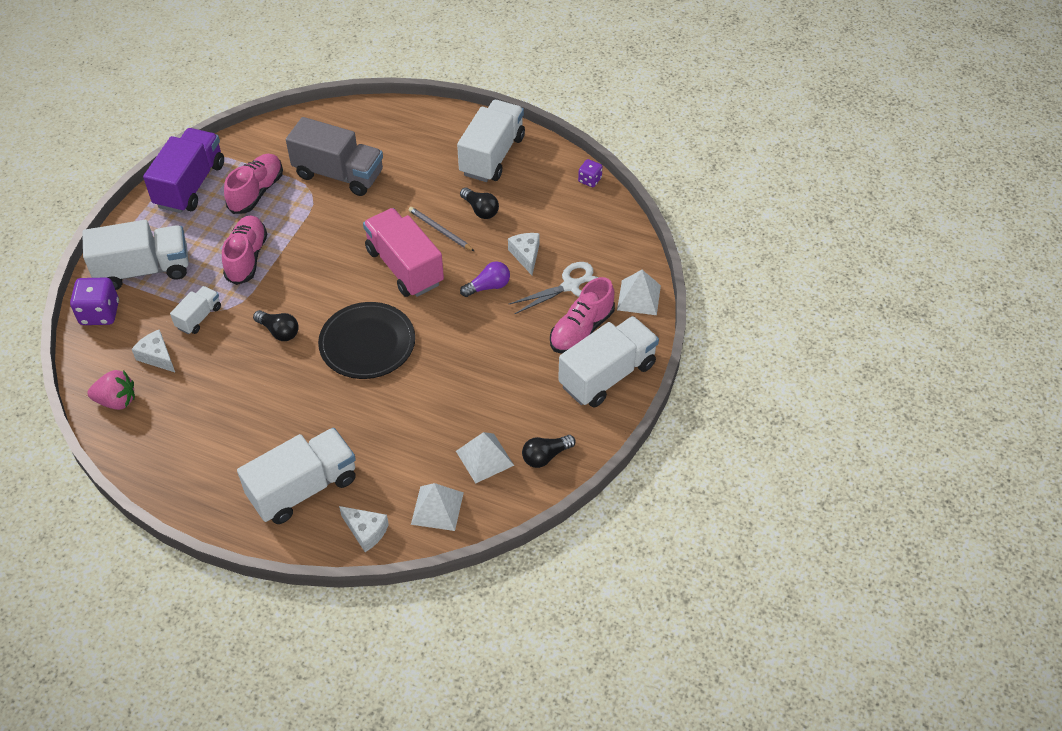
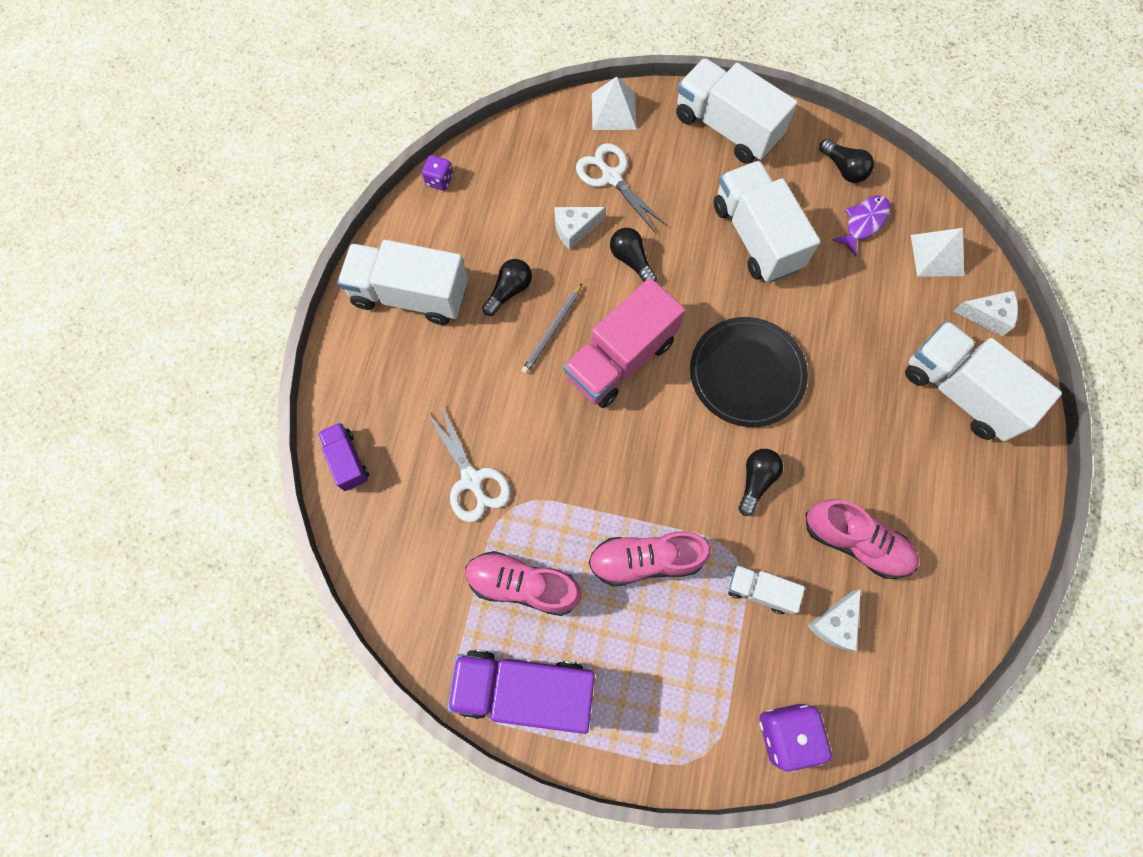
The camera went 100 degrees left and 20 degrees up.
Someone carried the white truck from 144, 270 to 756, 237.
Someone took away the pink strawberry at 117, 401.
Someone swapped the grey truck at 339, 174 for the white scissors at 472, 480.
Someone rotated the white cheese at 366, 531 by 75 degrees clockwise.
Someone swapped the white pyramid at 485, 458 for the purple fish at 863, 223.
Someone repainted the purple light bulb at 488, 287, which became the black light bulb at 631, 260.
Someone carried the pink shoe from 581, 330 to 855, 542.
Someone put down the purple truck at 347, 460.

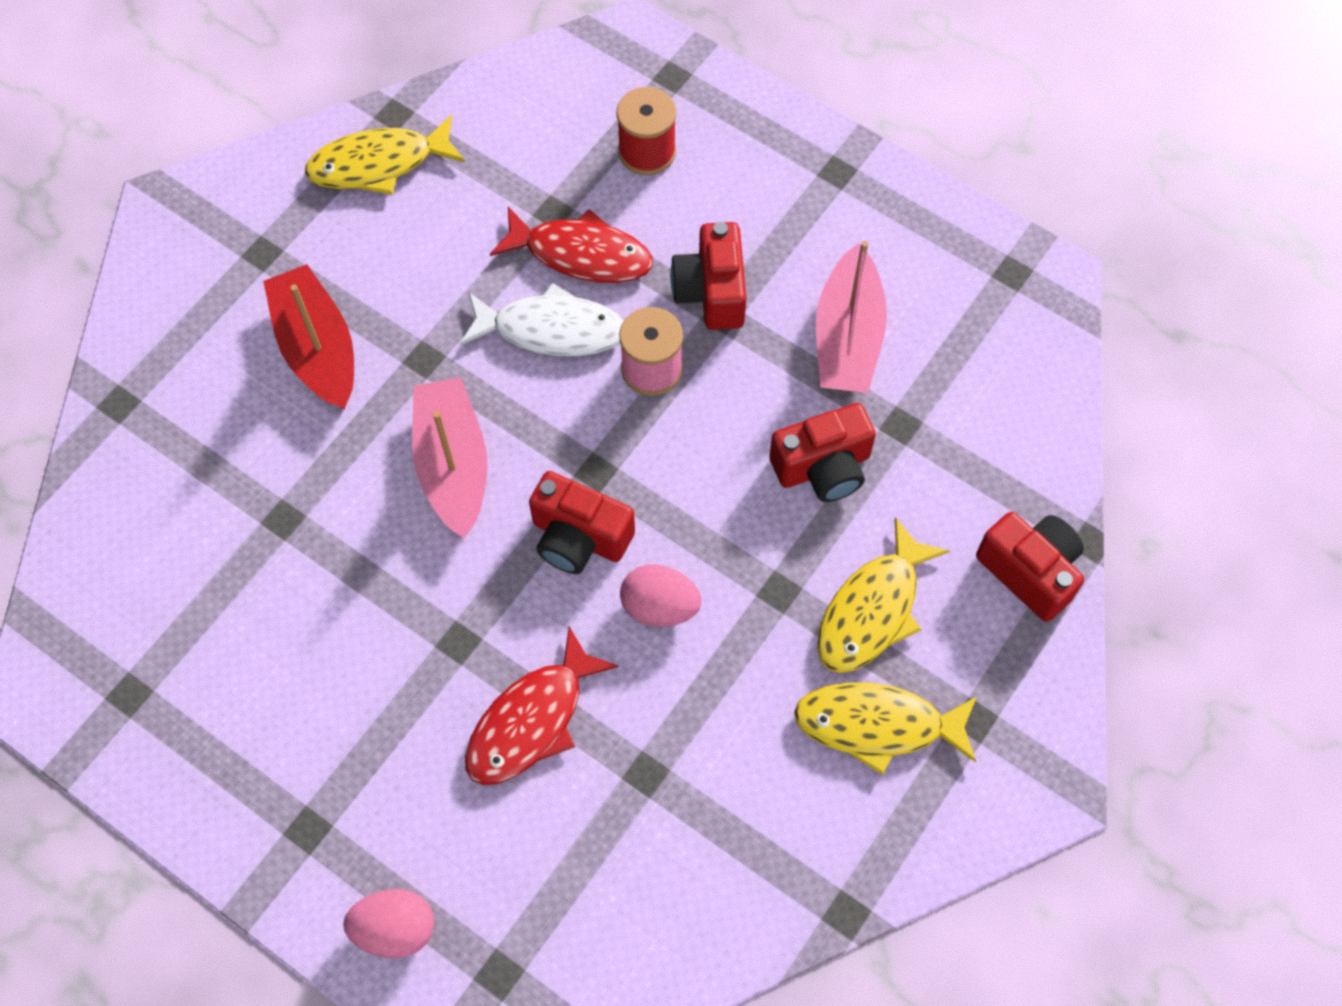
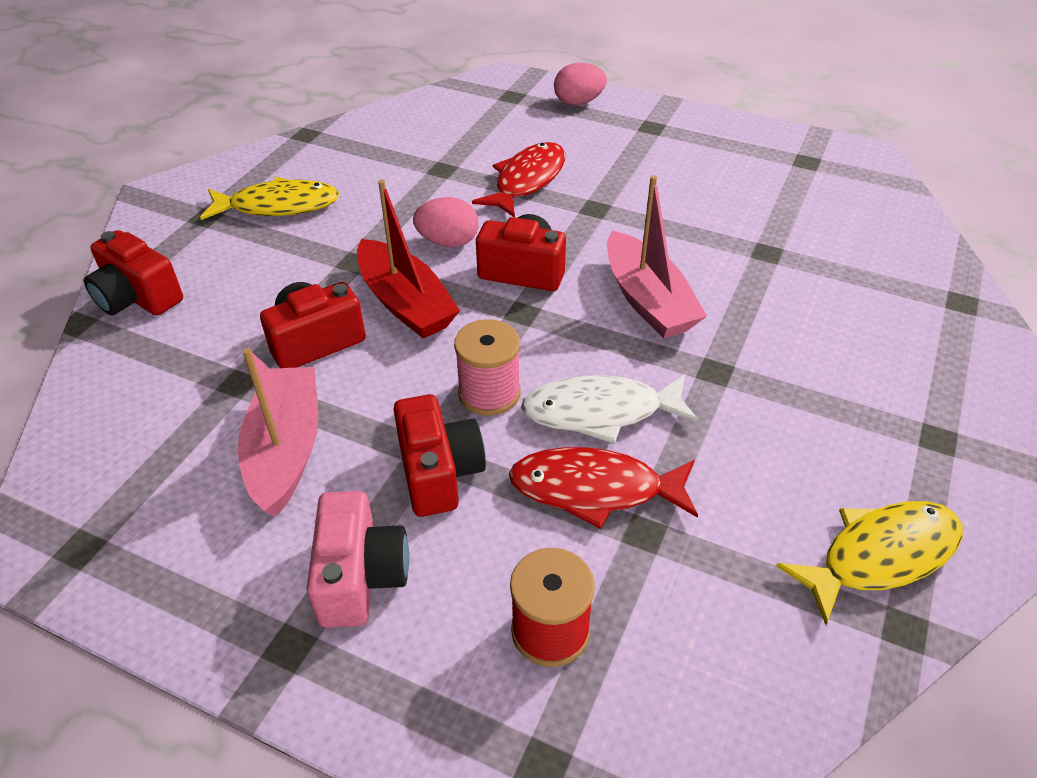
The camera went 170 degrees right and 20 degrees down.
Someone carried the red boat from 318, 348 to 405, 303.
Someone took away the yellow fish at 872, 610.
Someone put down the pink camera at 360, 577.

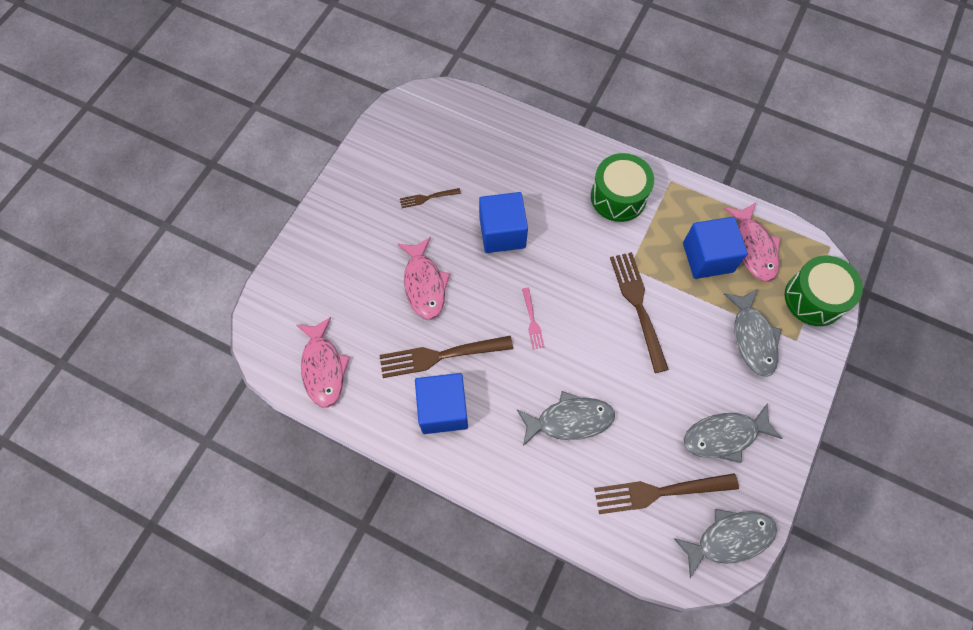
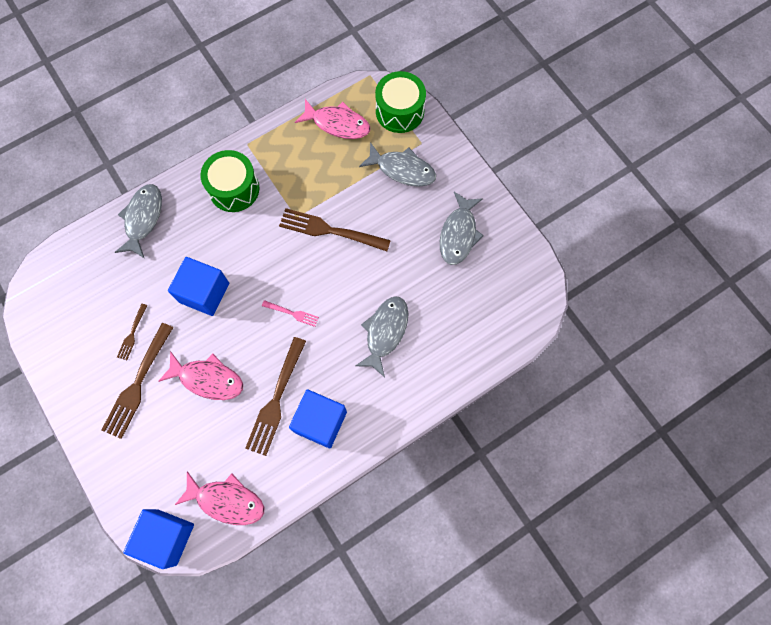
The camera went 60 degrees left and 5 degrees up.
Someone carried the brown fork from 660, 491 to 138, 383.
Someone carried the grey fish from 729, 538 to 143, 219.
Someone carried the blue cube from 707, 257 to 166, 537.

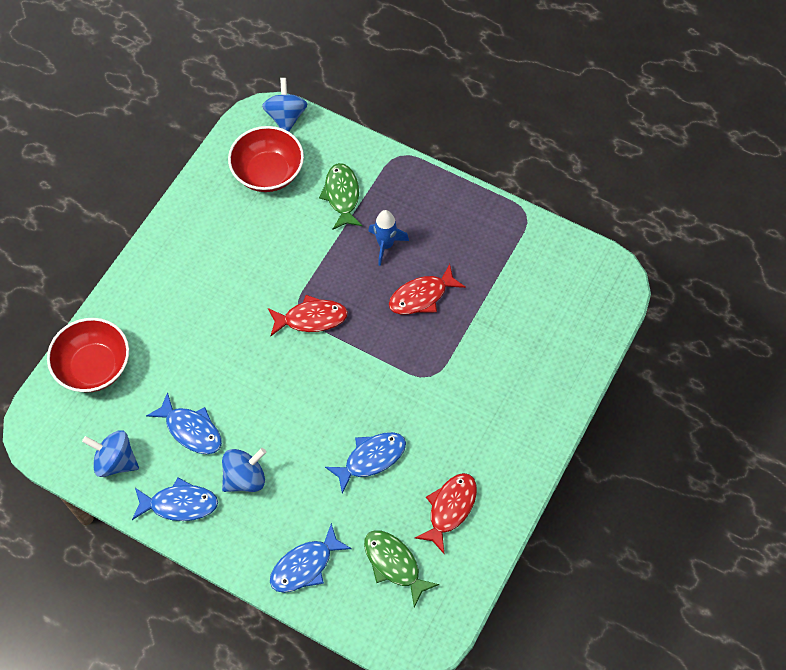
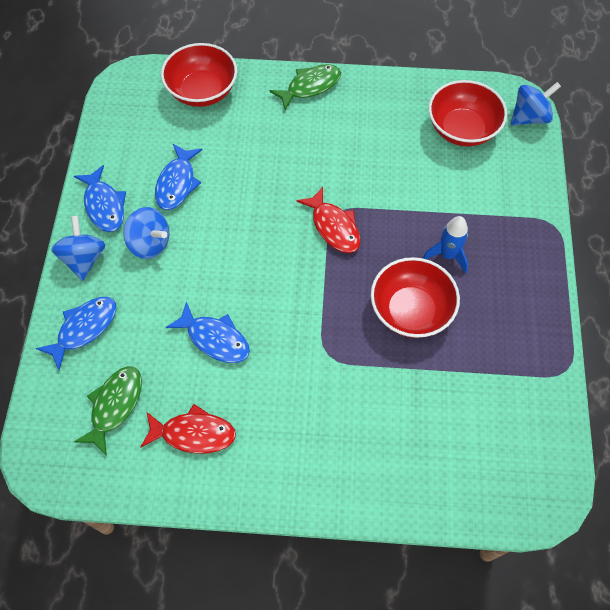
The camera went 65 degrees right and 0 degrees up.
Someone carried the blue spinning top from 115, 461 to 84, 259.
Someone rotated the blue fish at 305, 565 by 105 degrees clockwise.
Someone carried the green fish from 342, 195 to 310, 86.
Someone swapped the red fish at 421, 296 for the red bowl at 411, 310.

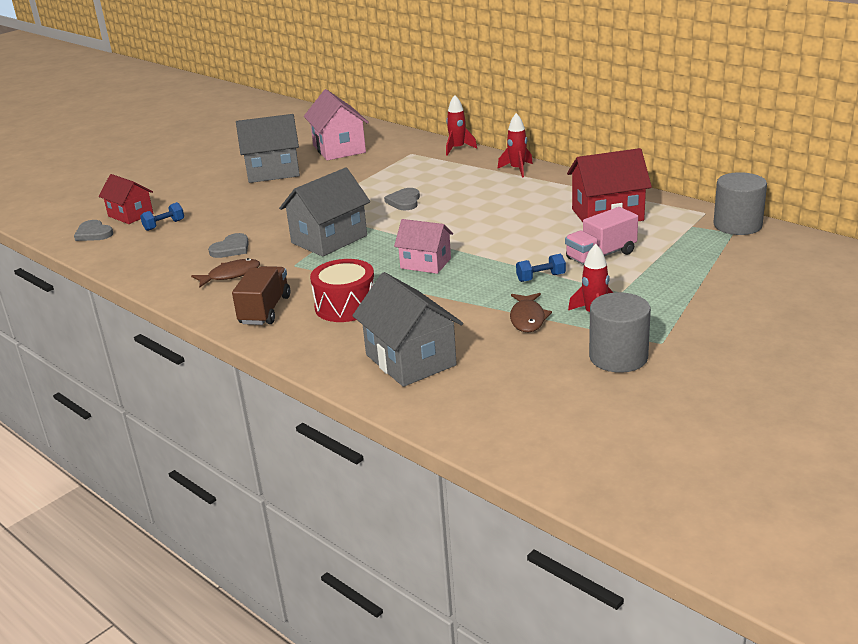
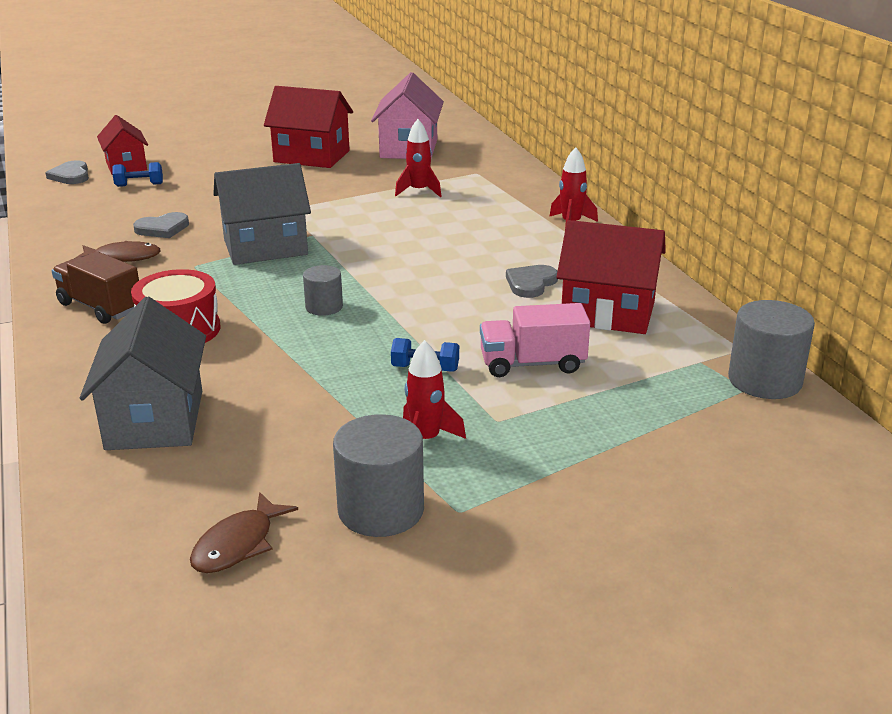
The camera went 25 degrees right and 0 degrees up.
Someone rotated the brown truck at 265, 310 by 90 degrees counterclockwise.
Someone repainted the grey house at 273, 172, which became the red house at 311, 156.
Someone carried the grey heart from 404, 201 to 531, 283.
Someone swapped the pink house at 425, 263 for the grey cylinder at 324, 307.
Someone carried the red rocket from 457, 149 to 419, 191.
Someone carried the brown fish from 528, 318 to 238, 544.

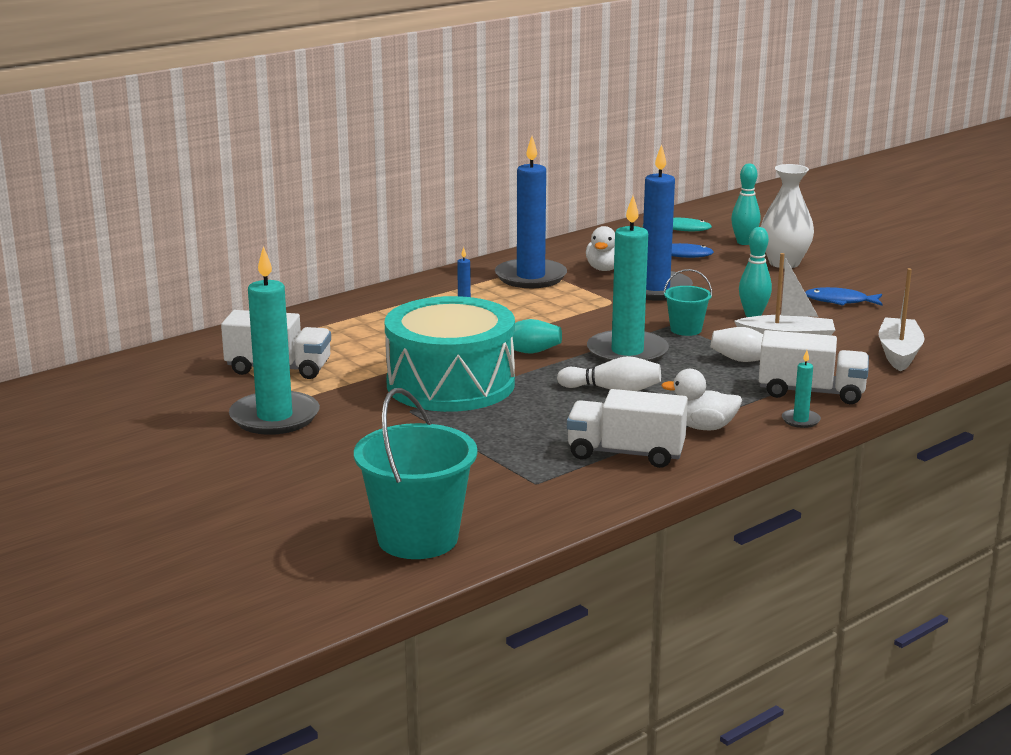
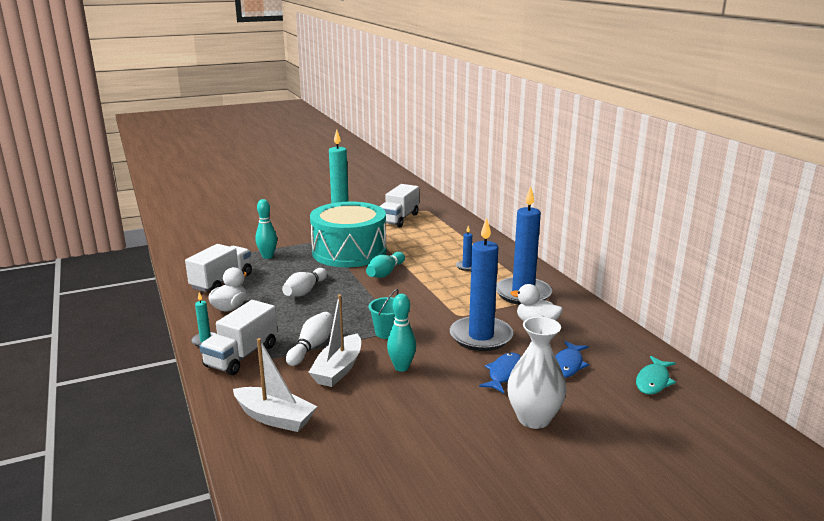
The camera went 105 degrees right and 0 degrees up.
Someone took away the turquoise bucket at 417, 538.
Someone took away the turquoise candle at 627, 352.
Someone carried the turquoise bowling pin from 744, 242 to 267, 256.
Someone carried the blue fish from 840, 301 to 504, 373.

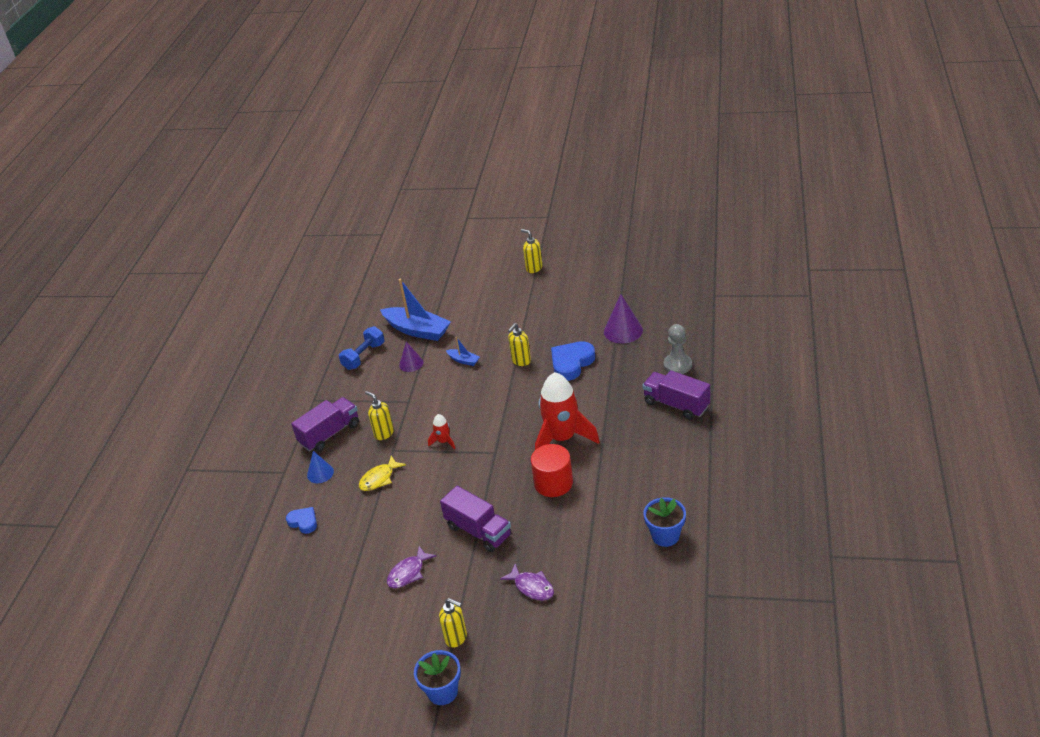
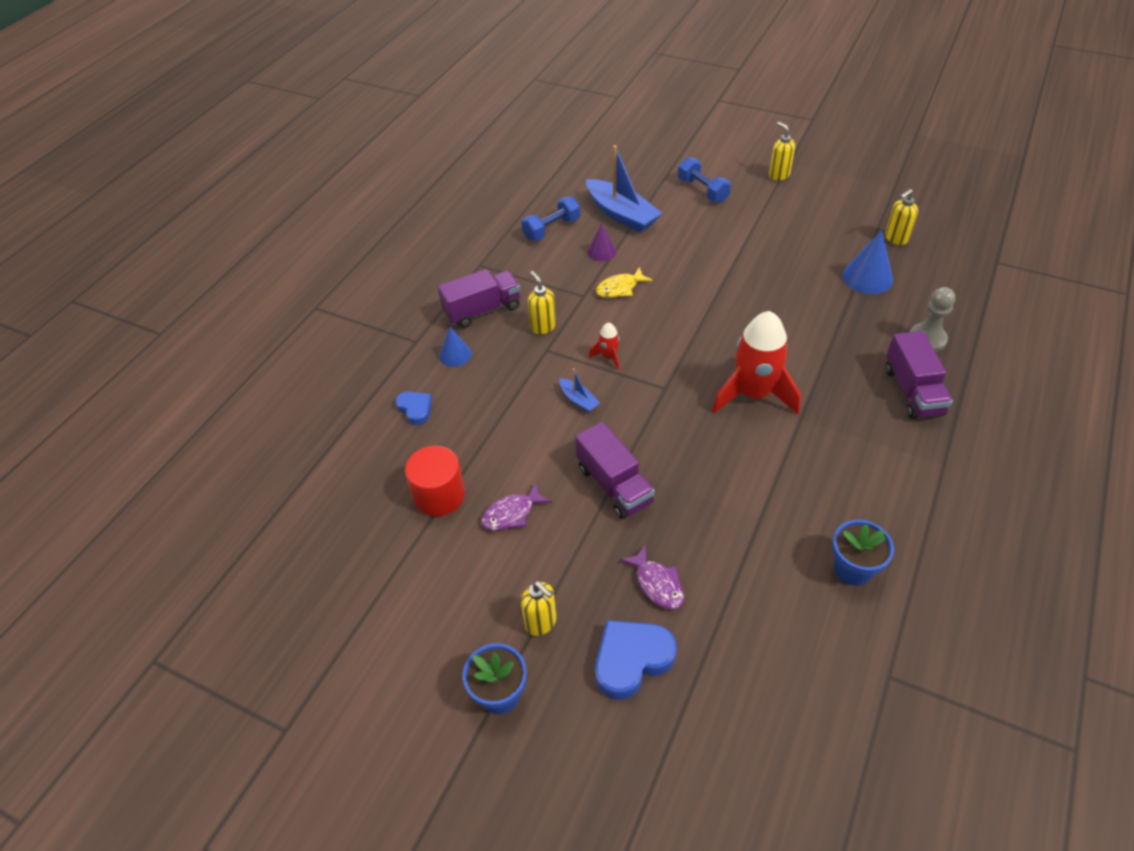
The camera went 15 degrees right and 10 degrees up.
Someone carried the yellow fish from 379, 478 to 620, 288.
Someone carried the blue boat from 464, 360 to 578, 400.
Someone carried the yellow soap dispenser from 521, 361 to 896, 239.
Someone carried the red cylinder from 553, 483 to 439, 495.
Someone carried the blue heart from 571, 363 to 631, 660.
Someone repainted the purple cone at 623, 331, which became the blue cone at 867, 277.
Someone rotated the purple truck at 676, 404 by 150 degrees counterclockwise.
Someone put down the blue dumbbell at 702, 190.

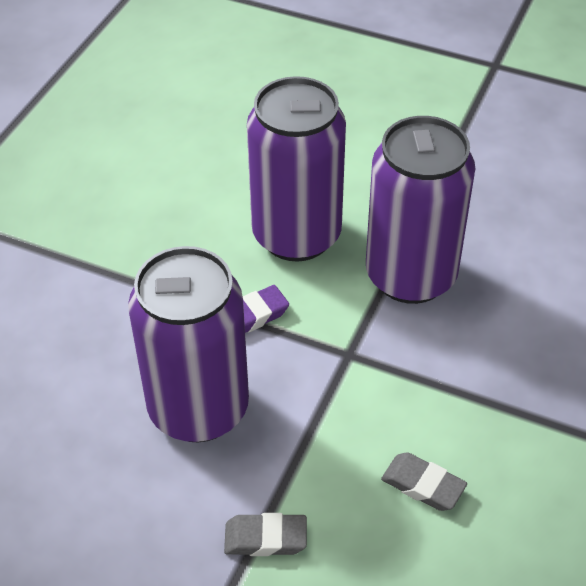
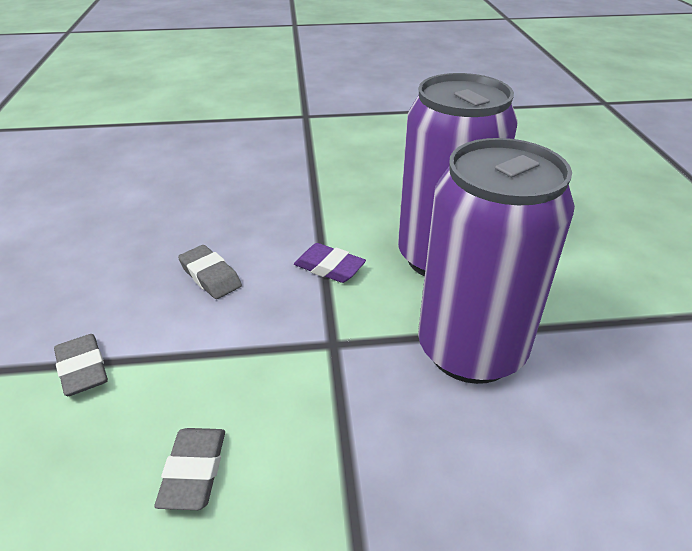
The camera went 60 degrees right and 10 degrees down.
Someone swapped the purple can at 198, 408 for the grey eraser at 210, 276.

